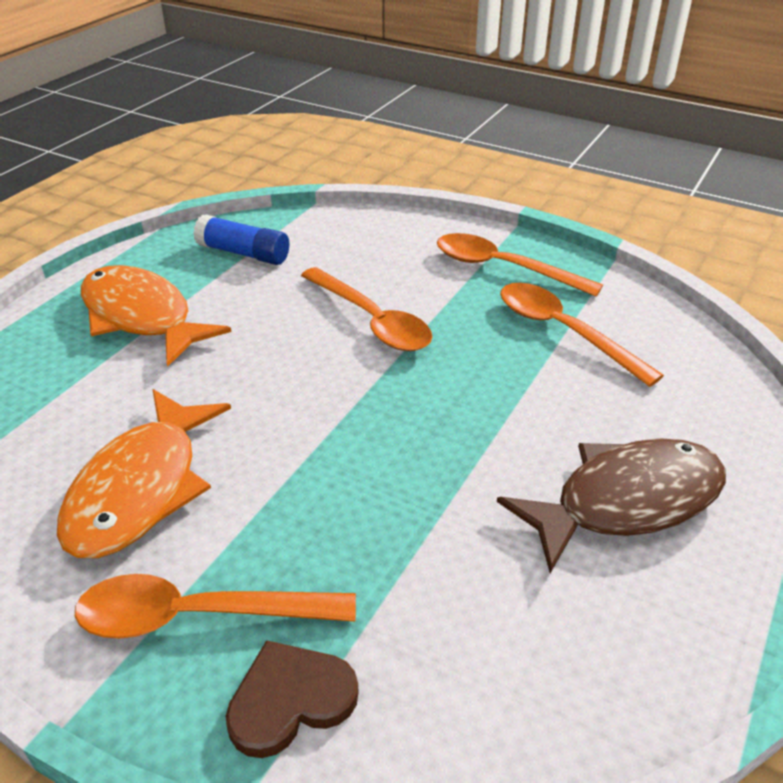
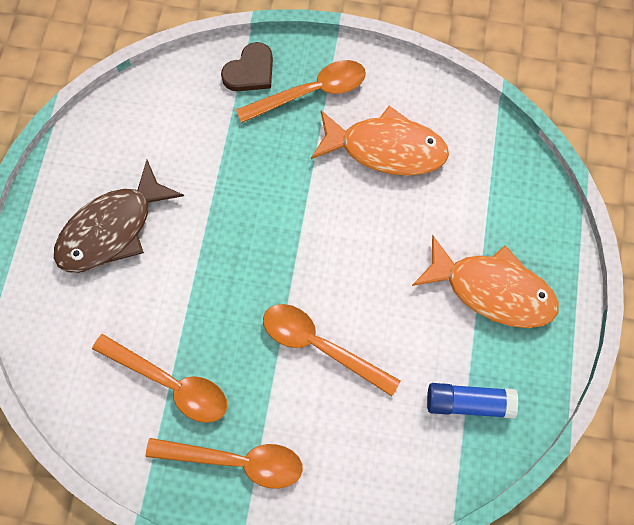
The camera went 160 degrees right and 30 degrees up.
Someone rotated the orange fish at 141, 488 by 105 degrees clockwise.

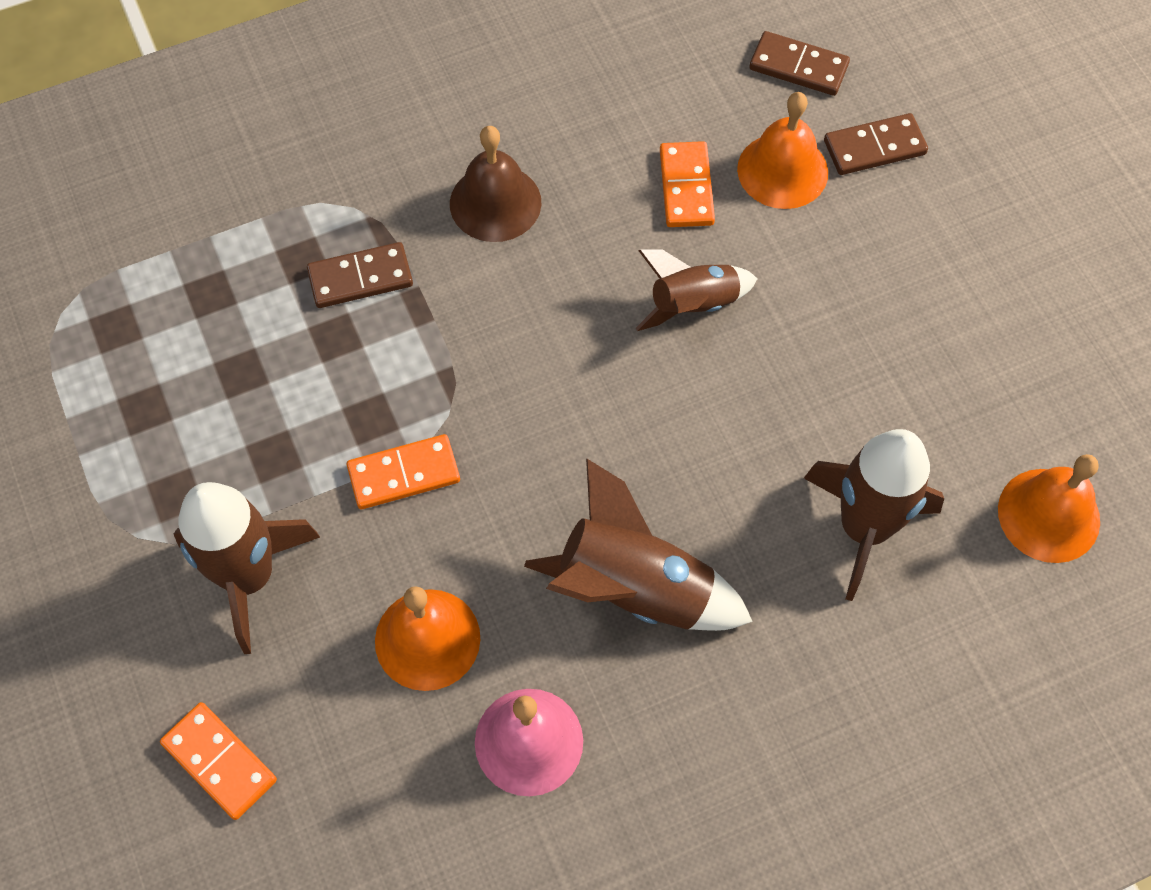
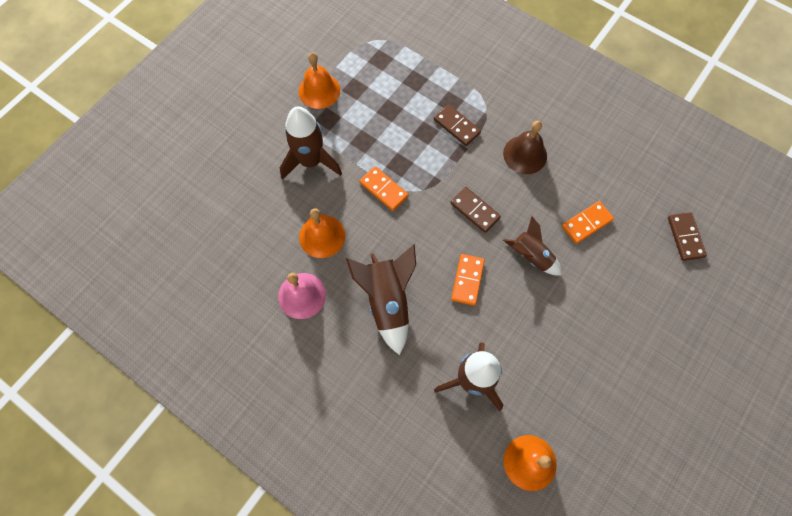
The camera went 60 degrees right and 5 degrees up.
Someone carried the orange domino from 220, 761 to 467, 280.
Someone carried the orange bell from 782, 170 to 319, 90.
Someone carried the brown domino from 874, 147 to 474, 211.

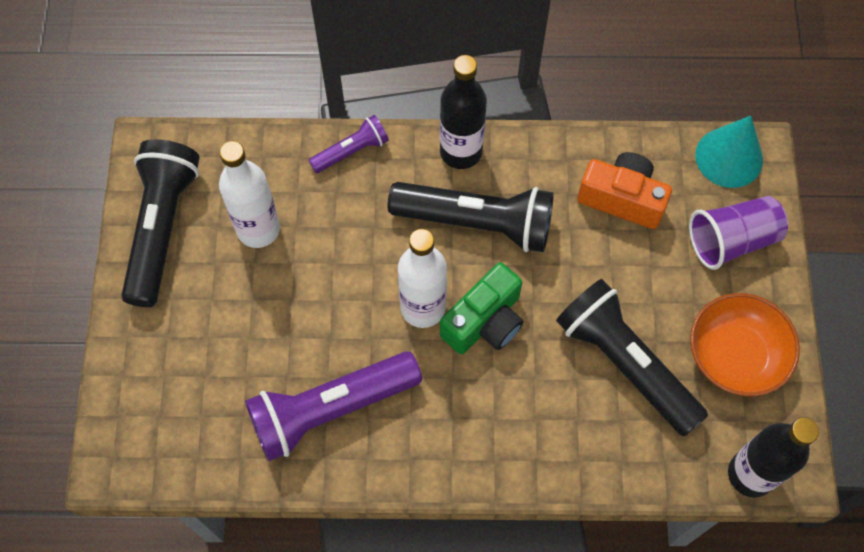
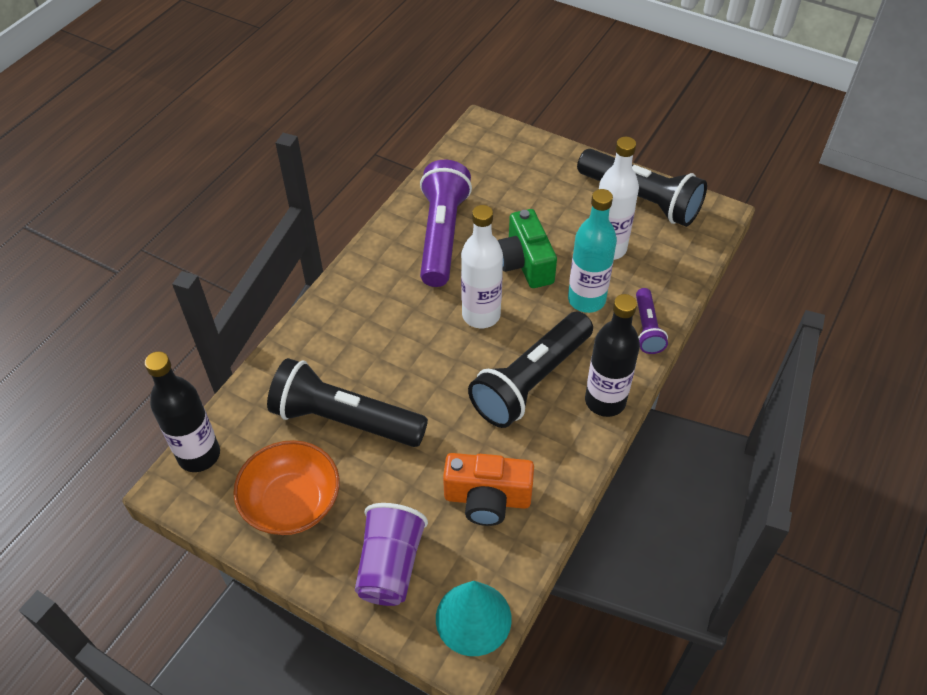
The camera went 120 degrees right and 15 degrees down.
Someone carried the green camera from 485, 322 to 525, 263.
Someone rotated the black flashlight at 625, 363 by 150 degrees counterclockwise.
Someone rotated the orange camera at 622, 198 by 45 degrees clockwise.
Someone put down the turquoise bottle at 586, 300.

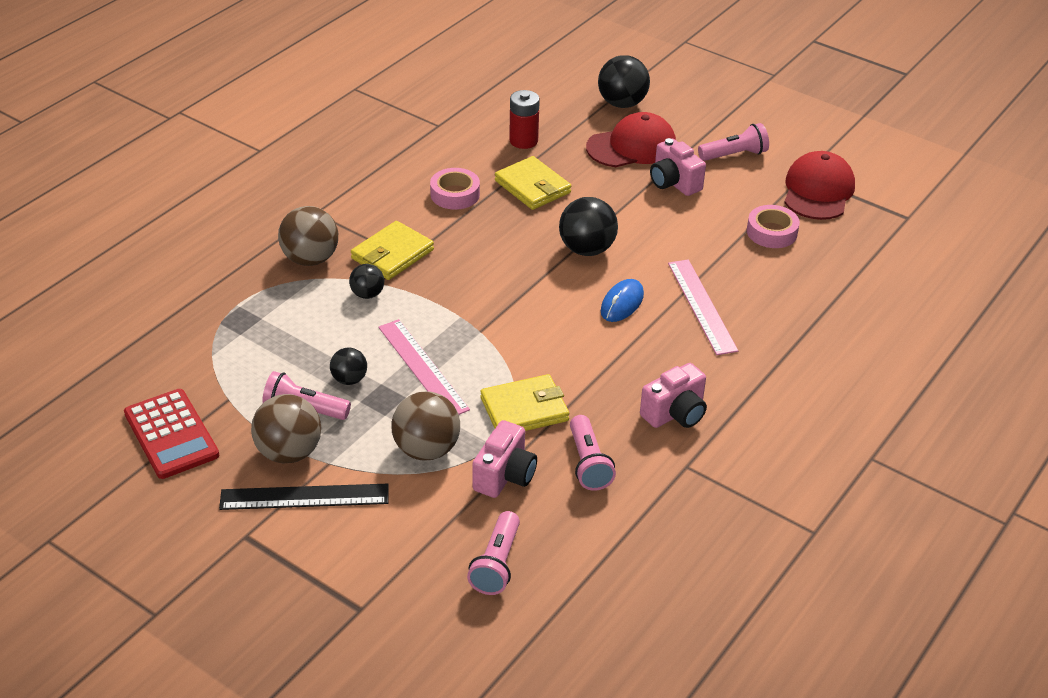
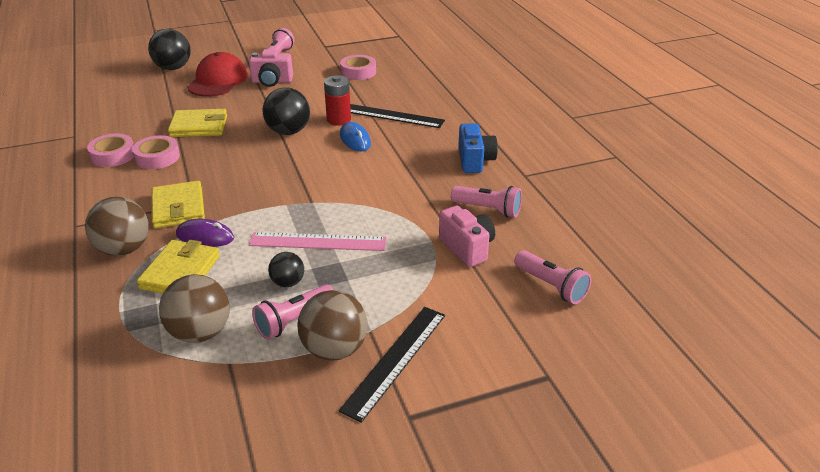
The camera went 55 degrees left and 5 degrees down.
Someone took away the red calculator at 171, 434.
Someone swapped the black ball at 367, 294 for the purple mouse at 205, 237.
Someone carried the brown ball from 426, 449 to 200, 332.
Someone carried the yellow wallet from 524, 409 to 180, 272.
Someone carried the red battery from 523, 141 to 339, 120.
Someone repainted the pink camera at 675, 413, which became the blue camera at 475, 161.
Someone repainted the pink ruler at 701, 306, which became the black ruler at 392, 116.
Someone took away the red cap at 818, 191.
Someone put down the pink tape at 113, 155.

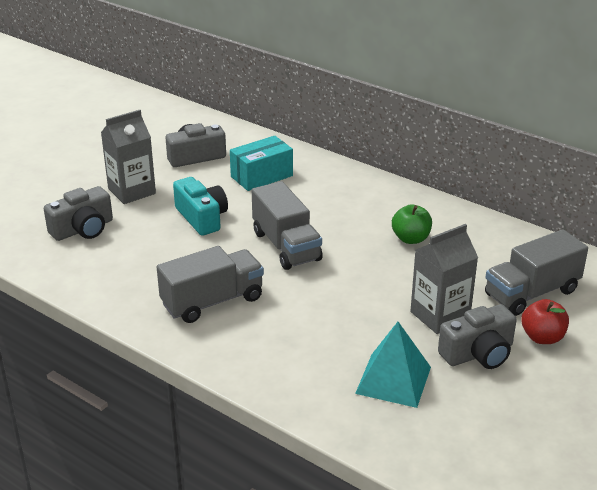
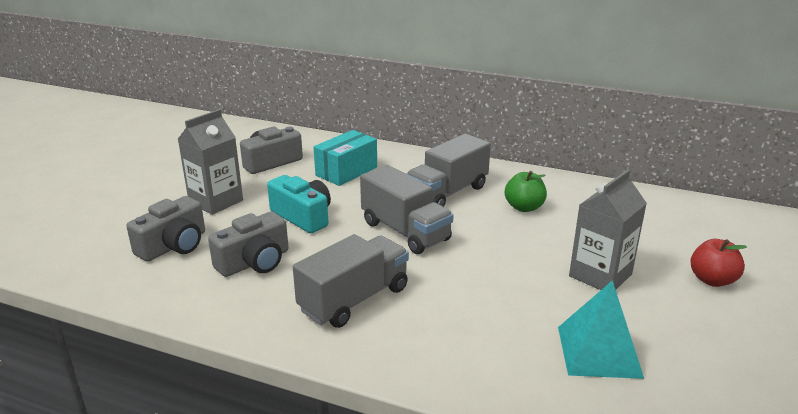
The camera went 15 degrees left and 5 degrees down.
Someone carried the grey camera from 478, 353 to 254, 262.
Someone carried the grey truck from 531, 293 to 447, 193.

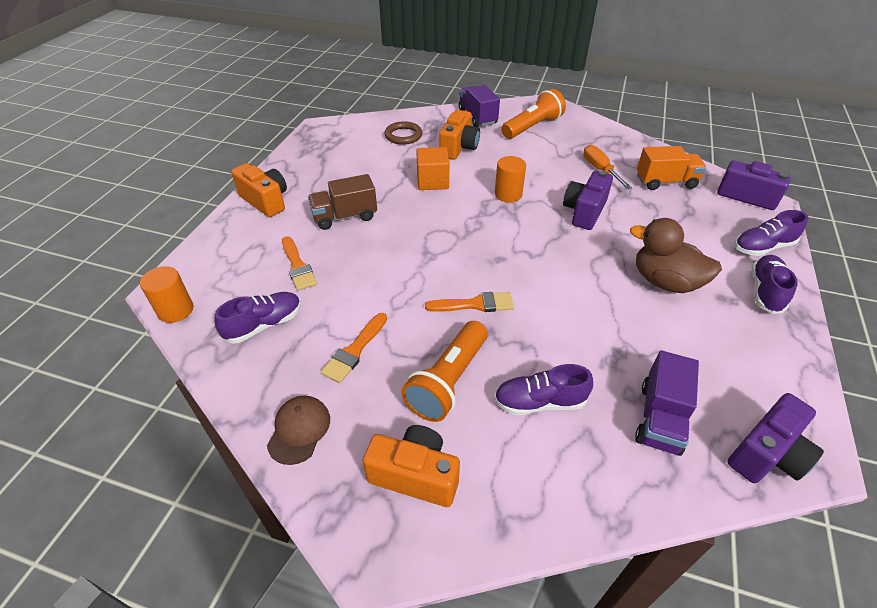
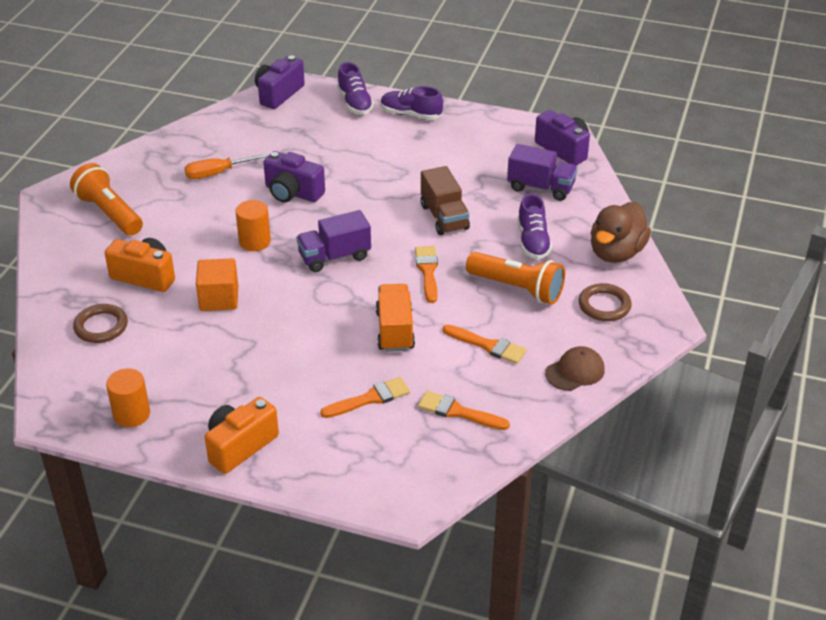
The camera went 90 degrees left and 5 degrees down.
Someone carried the orange cylinder from 175, 310 to 131, 414.
Someone swapped the purple shoe at 264, 325 for the orange brush at 458, 412.
Someone rotated the brown cap at 299, 430 by 135 degrees clockwise.
Someone carried the brown truck from 345, 217 to 444, 217.
Someone swapped the orange camera at 415, 475 for the brown ring at 604, 305.
Someone carried the purple truck from 477, 117 to 334, 257.
Someone carried the brown duck from 665, 282 to 616, 253.
Someone carried the orange truck from 665, 182 to 394, 330.

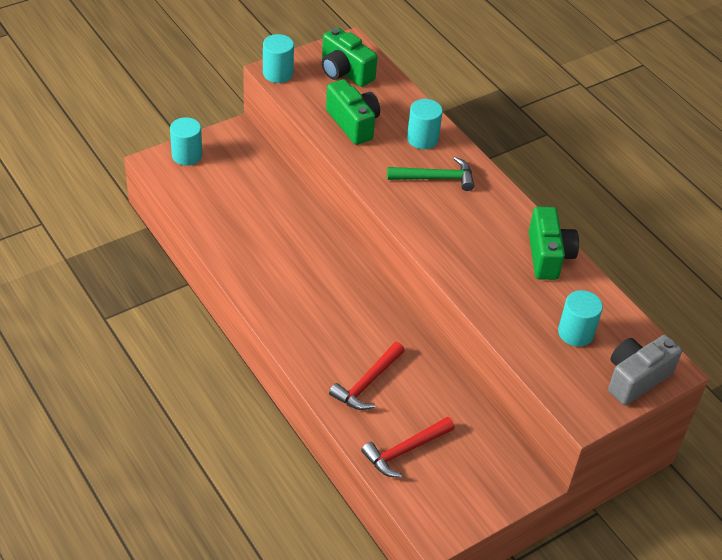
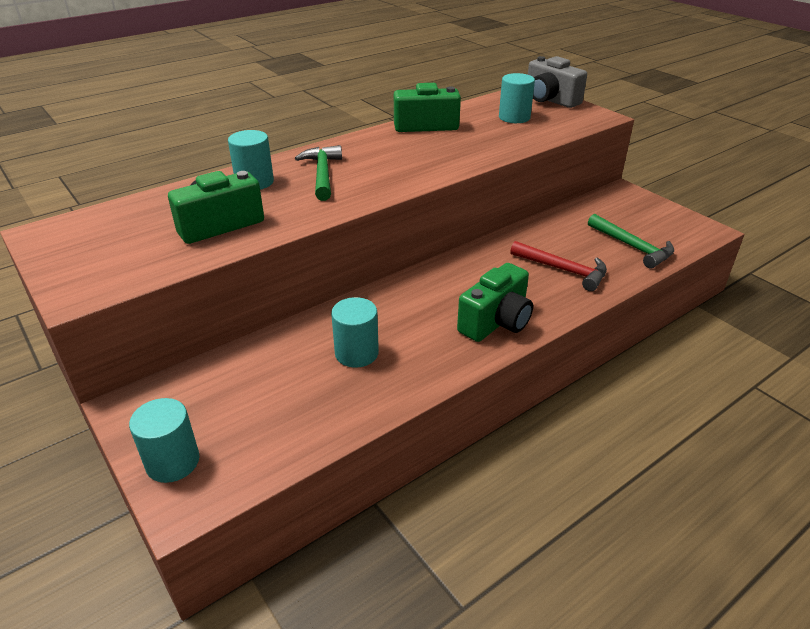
The camera went 90 degrees left and 10 degrees down.
Someone carried the turquoise cylinder from 278, 73 to 356, 353.
Someone carried the green camera from 345, 72 to 496, 322.
Someone repainted the red hammer at 405, 450, which became the green hammer at 632, 247.

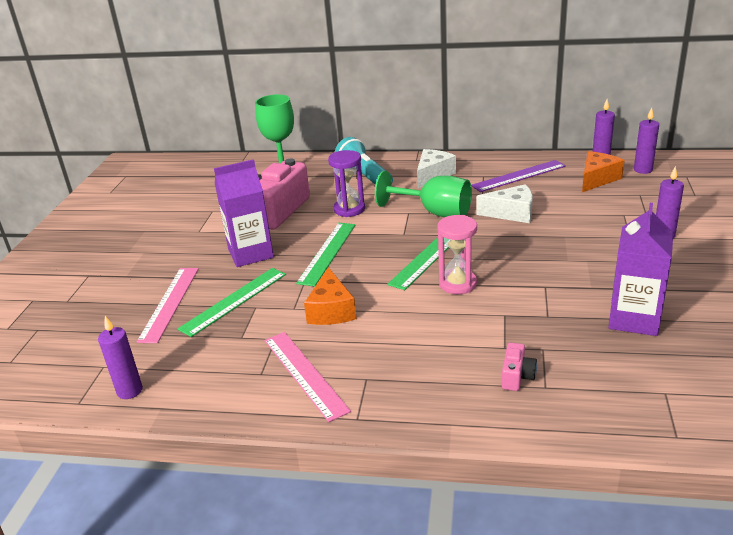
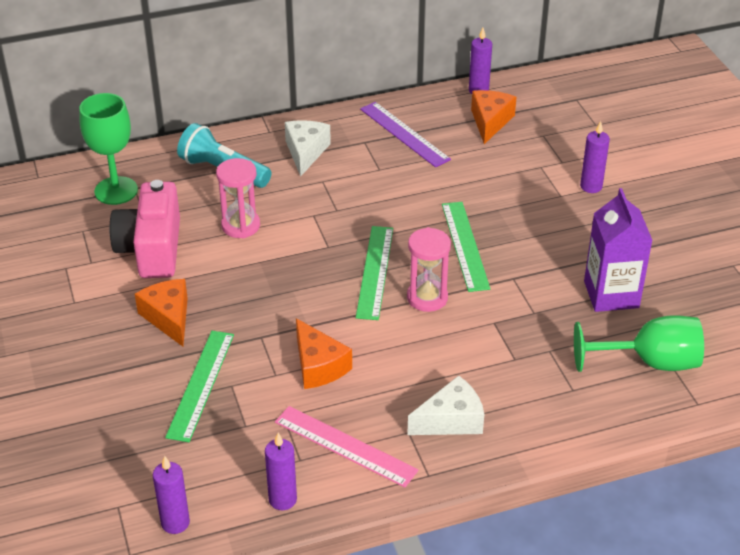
The camera went 30 degrees left and 10 degrees up.
Someone took away the pink ruler at 169, 303.
Someone swapped the purple carton at 250, 253 for the orange cheese at 169, 317.
Someone carried the green ruler from 327, 253 to 464, 245.
Someone repainted the purple hourglass at 349, 209, which became the pink hourglass at 240, 226.
Someone carried the green goblet from 434, 212 to 650, 362.
Someone rotated the purple ruler at 519, 176 by 75 degrees counterclockwise.
Someone carried the white cheese from 512, 213 to 451, 420.
Someone took away the pink camera at 517, 376.
Someone carried the purple candle from 643, 170 to 282, 499.

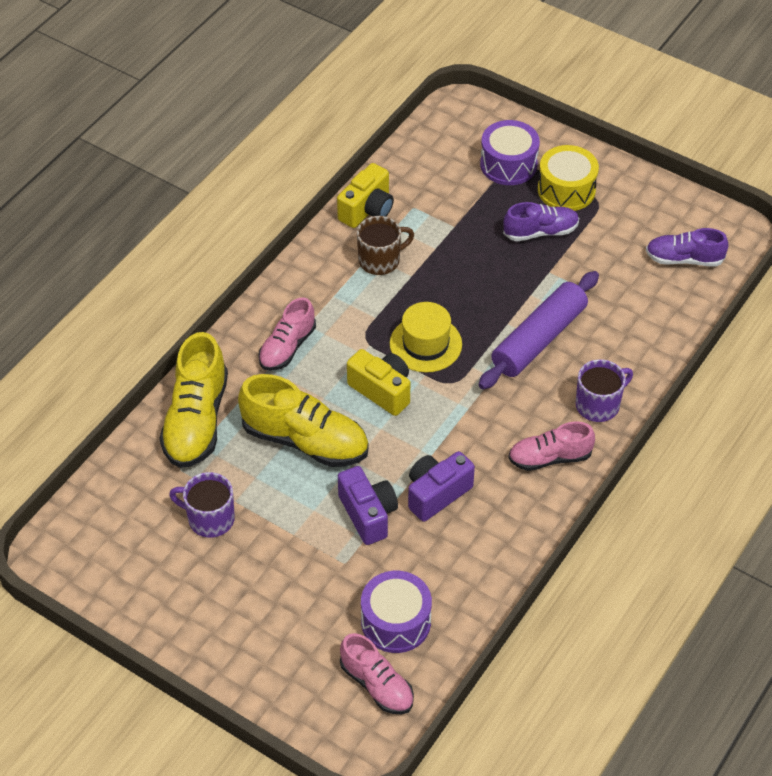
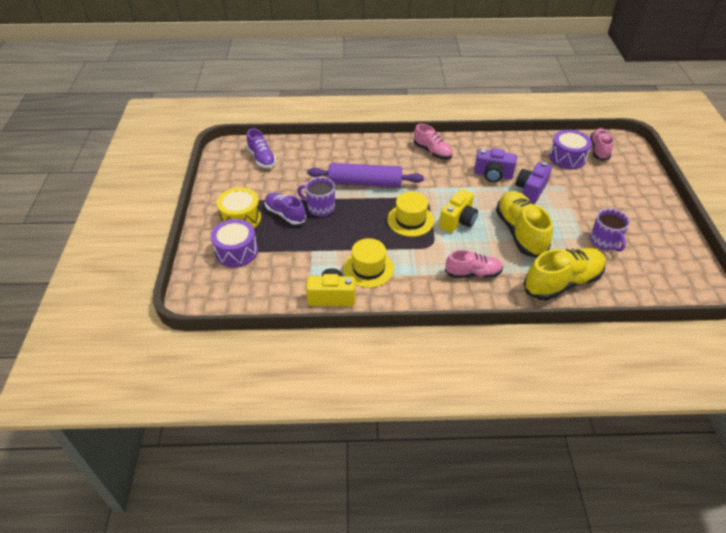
The camera went 125 degrees left and 5 degrees down.
Someone rotated the yellow camera at 382, 391 by 150 degrees counterclockwise.
Someone swapped the brown mug at 380, 260 for the yellow hat at 368, 268.
Someone carried the purple mug from 598, 405 to 320, 208.

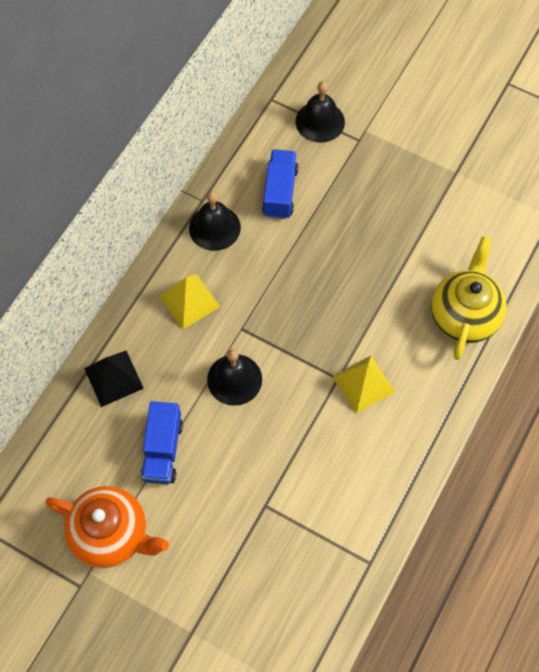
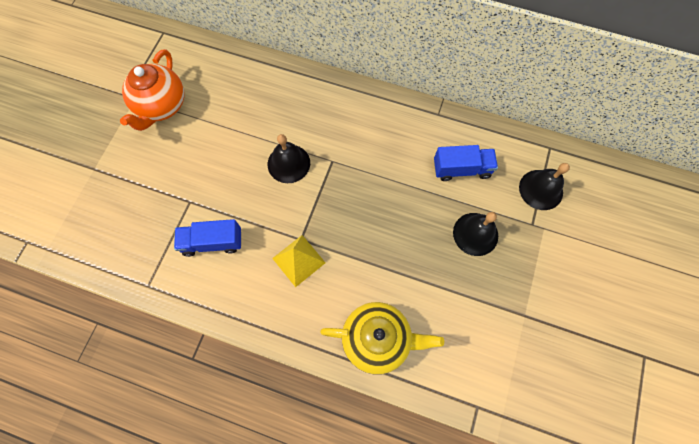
The camera went 80 degrees right and 5 degrees up.
Someone took away the black pyramid at 114, 378.
Someone carried the blue truck from 162, 450 to 212, 242.
Someone took away the yellow pyramid at 189, 301.
Someone carried the black bell from 214, 227 to 475, 234.

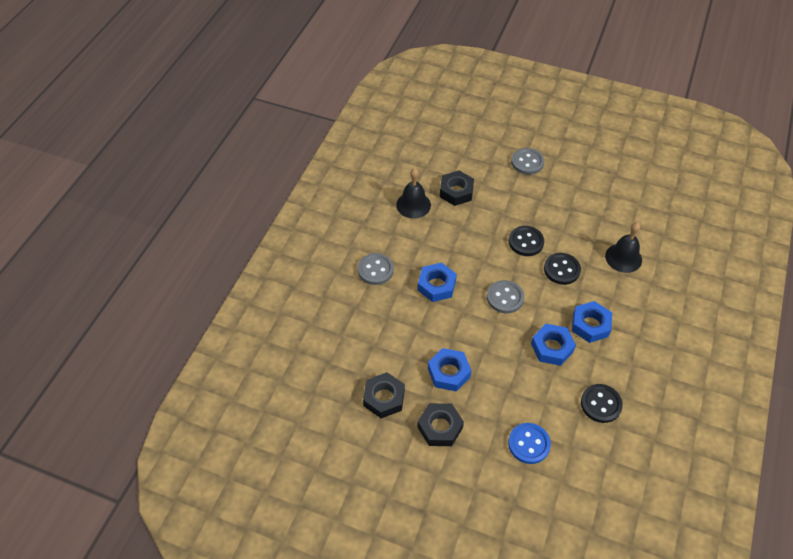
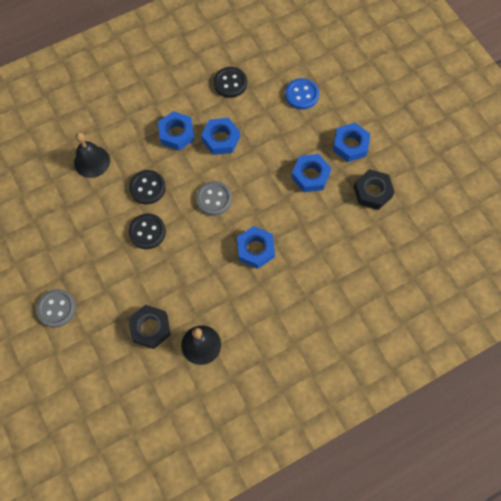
The camera went 140 degrees left and 15 degrees up.
Someone took away the grey button at 375, 270.
Someone repainted the black nut at 440, 427, which became the blue nut at 350, 145.

